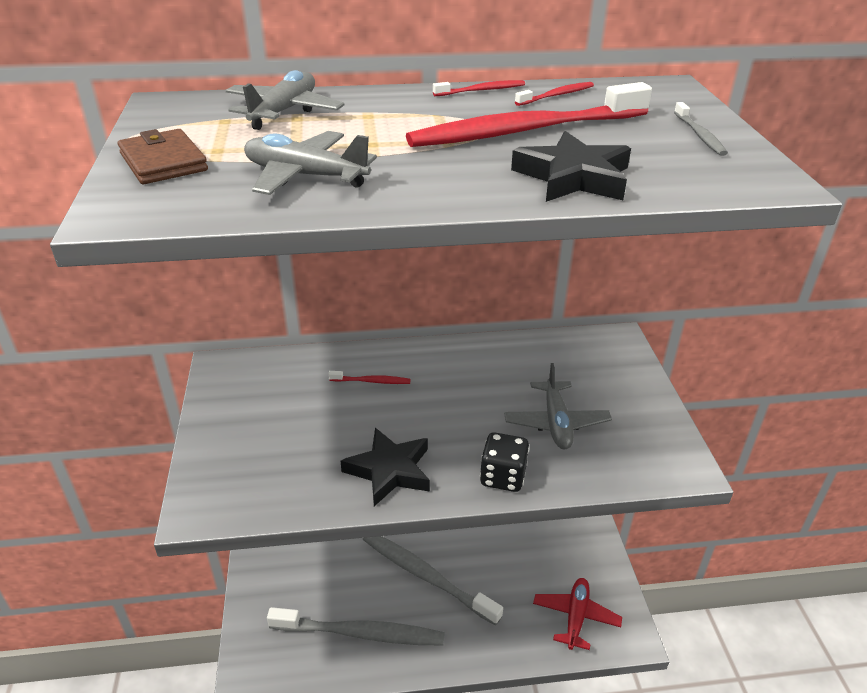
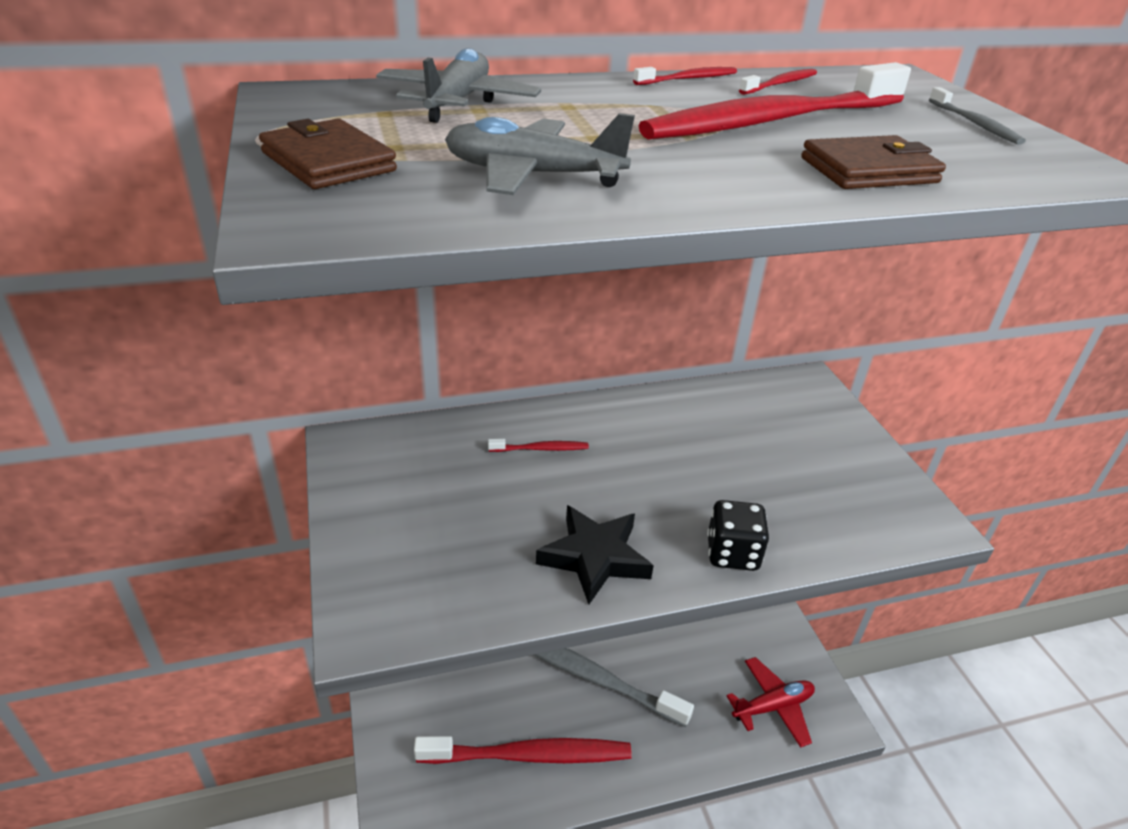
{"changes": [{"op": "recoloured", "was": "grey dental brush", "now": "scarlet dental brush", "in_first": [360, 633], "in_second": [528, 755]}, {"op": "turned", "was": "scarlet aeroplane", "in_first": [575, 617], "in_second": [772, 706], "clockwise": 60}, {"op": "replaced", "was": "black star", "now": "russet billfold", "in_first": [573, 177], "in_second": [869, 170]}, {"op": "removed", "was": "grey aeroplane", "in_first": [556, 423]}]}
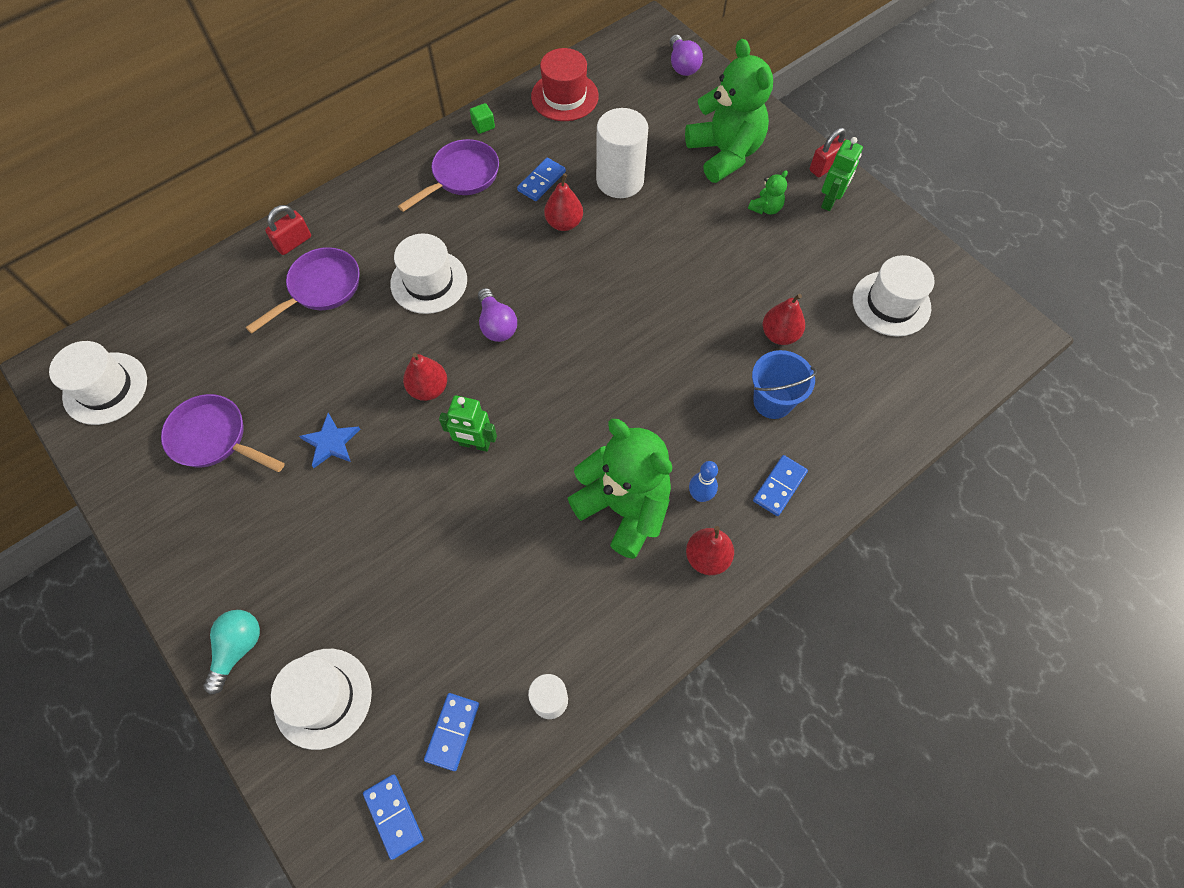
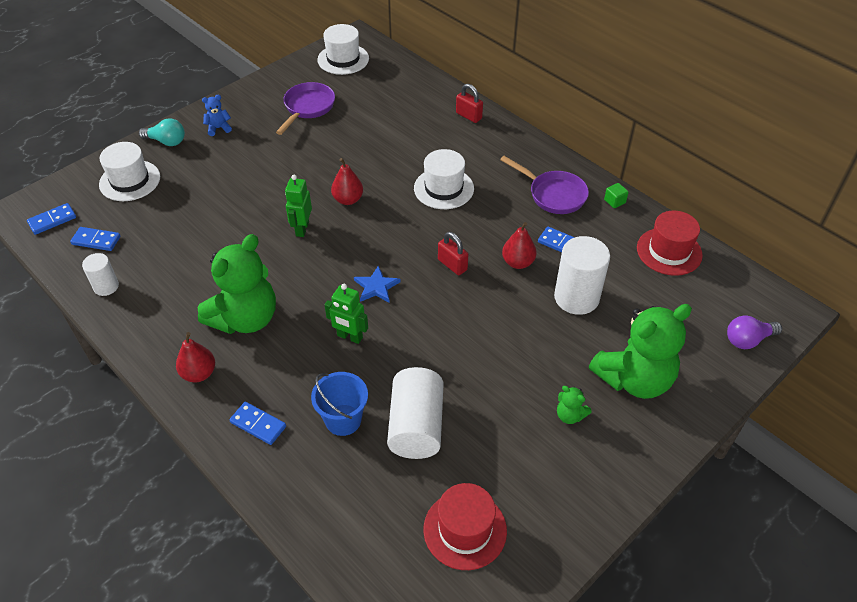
{"changes": [{"op": "added", "now": "royal blue teddy bear", "in_second": [218, 128]}, {"op": "moved", "was": "green toy robot", "in_first": [830, 201], "in_second": [349, 337]}, {"op": "moved", "was": "royal blue star", "in_first": [331, 442], "in_second": [376, 287]}, {"op": "replaced", "was": "scarlet toy pear", "now": "pure white cylinder shape", "in_first": [779, 334], "in_second": [416, 426]}, {"op": "recoloured", "was": "pure white hat", "now": "scarlet hat", "in_first": [891, 303], "in_second": [465, 530]}, {"op": "moved", "was": "scarlet padlock", "in_first": [825, 167], "in_second": [452, 265]}, {"op": "removed", "was": "violet pan", "in_first": [321, 288]}, {"op": "removed", "was": "violet lightbulb", "in_first": [496, 325]}, {"op": "removed", "was": "royal blue tenpin", "in_first": [700, 495]}]}
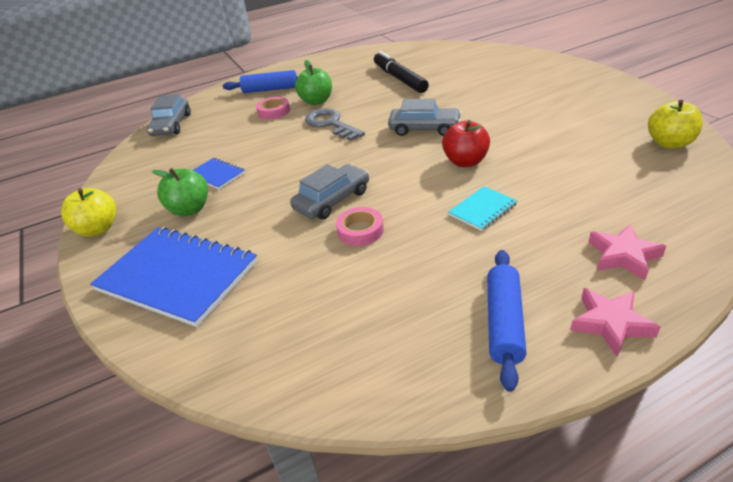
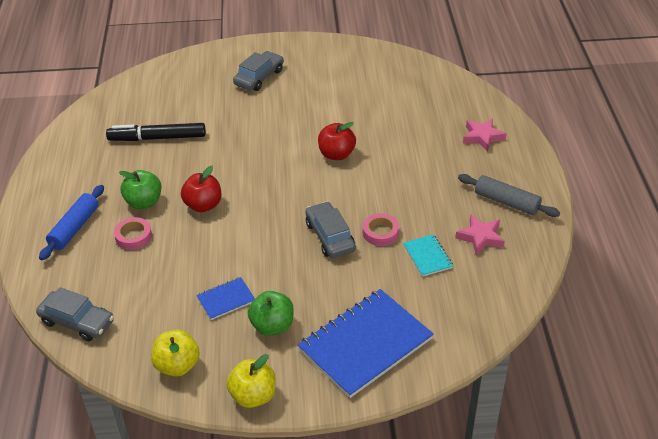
{"changes": [{"op": "moved", "was": "bright yellow apple", "in_first": [669, 143], "in_second": [177, 365]}, {"op": "replaced", "was": "grey latchkey", "now": "scarlet apple", "in_first": [331, 124], "in_second": [203, 205]}, {"op": "moved", "was": "grey toy car", "in_first": [424, 129], "in_second": [259, 77]}, {"op": "moved", "was": "teal notebook", "in_first": [482, 209], "in_second": [427, 256]}, {"op": "moved", "was": "rose-pink star", "in_first": [610, 324], "in_second": [480, 237]}, {"op": "recoloured", "was": "royal blue rolling pin", "now": "grey rolling pin", "in_first": [504, 323], "in_second": [506, 202]}]}
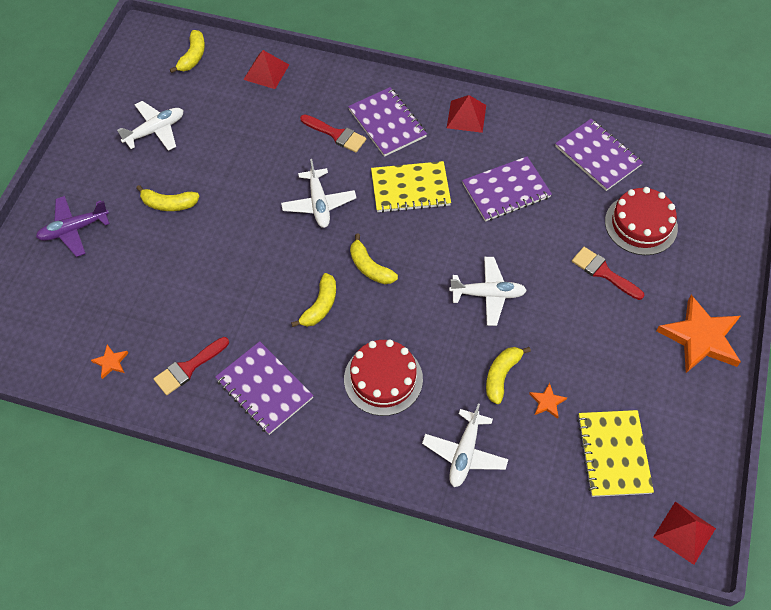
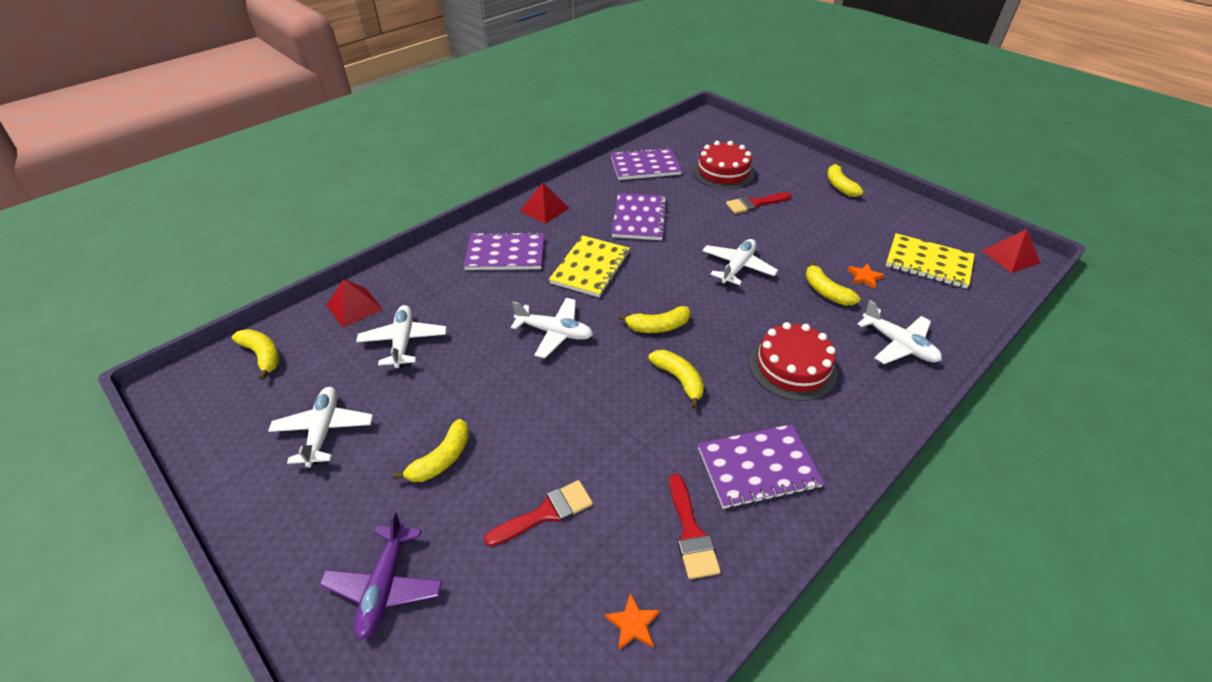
{"changes": [{"op": "added", "now": "pure white aeroplane", "in_second": [403, 342]}, {"op": "moved", "was": "scarlet brush", "in_first": [336, 134], "in_second": [546, 513]}, {"op": "replaced", "was": "bright orange star", "now": "bright yellow toy banana", "in_first": [700, 338], "in_second": [839, 186]}]}
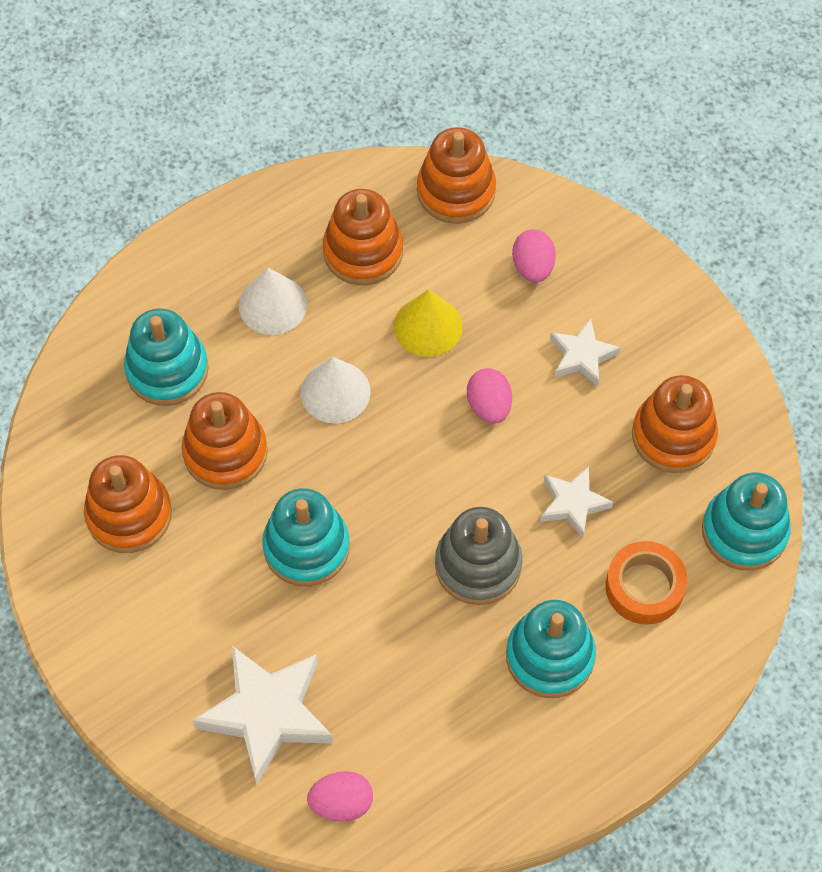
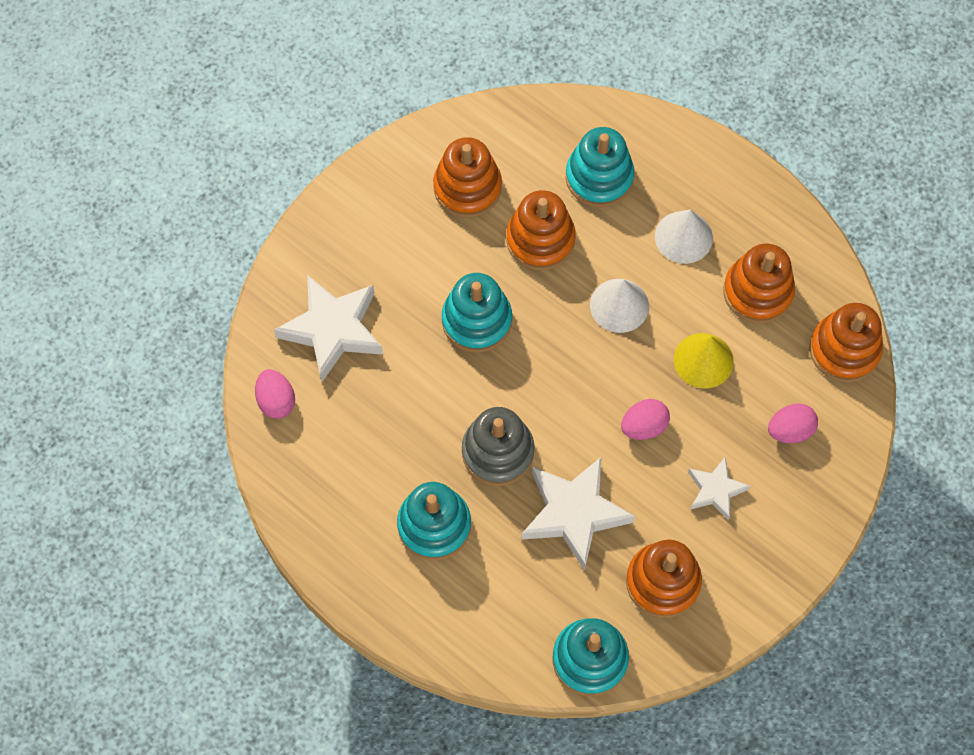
{"changes": [{"op": "resized", "was": "pure white star", "in_first": [573, 504], "in_second": [574, 513], "ratio": 1.79}, {"op": "removed", "was": "bright orange roll of tape", "in_first": [644, 587]}]}
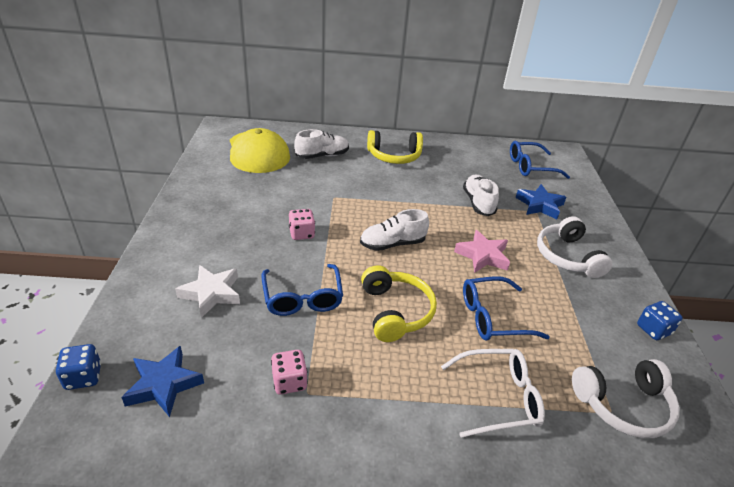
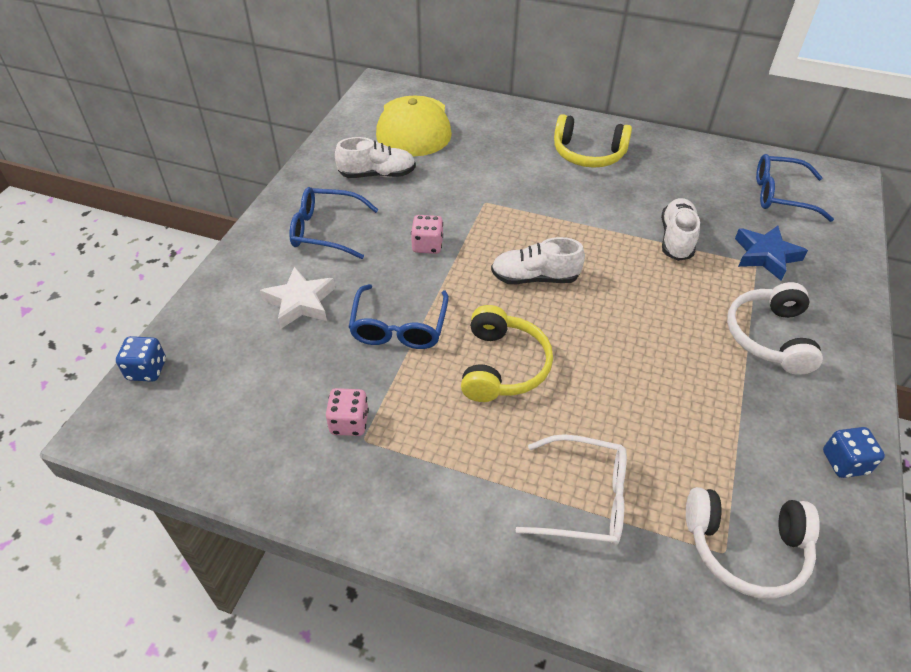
{"changes": [{"op": "moved", "was": "royal blue eyeglasses", "in_first": [493, 317], "in_second": [326, 230]}, {"op": "moved", "was": "pure white sneaker", "in_first": [322, 156], "in_second": [377, 174]}, {"op": "removed", "was": "royal blue star", "in_first": [164, 384]}, {"op": "removed", "was": "rose-pink star", "in_first": [482, 256]}]}
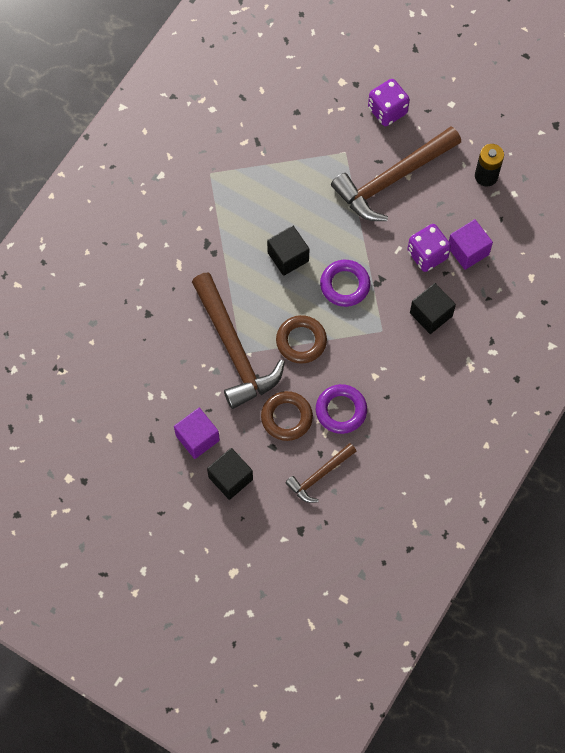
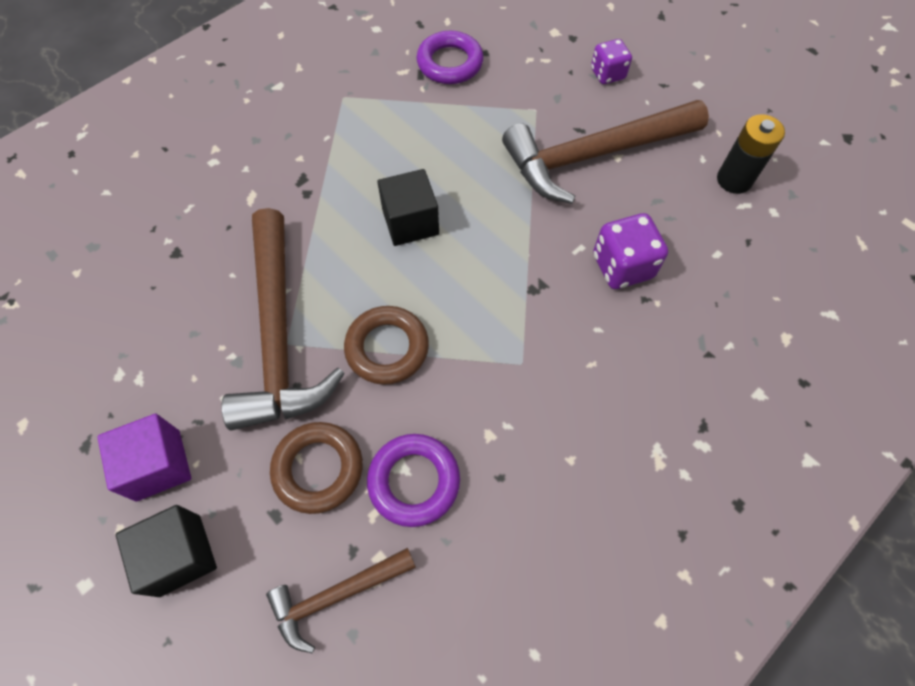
{"changes": [{"op": "moved", "was": "violet hoop", "in_first": [345, 285], "in_second": [450, 63]}, {"op": "resized", "was": "violet dice", "in_first": [387, 110], "in_second": [607, 74], "ratio": 0.66}, {"op": "removed", "was": "black block", "in_first": [431, 314]}, {"op": "removed", "was": "violet block", "in_first": [468, 251]}]}
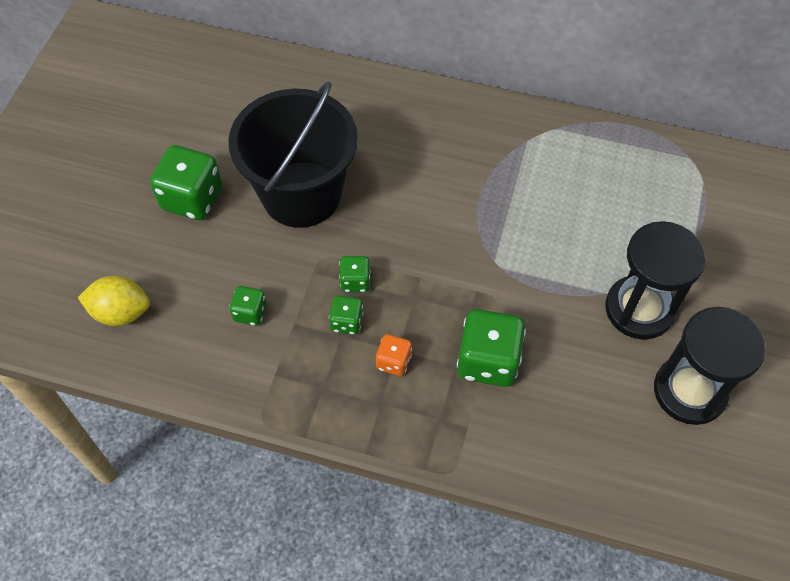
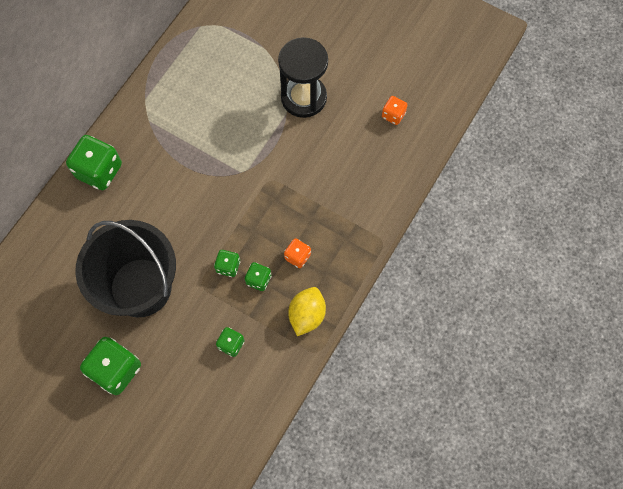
{"changes": [{"op": "moved", "was": "green dice", "in_first": [488, 361], "in_second": [99, 171]}, {"op": "moved", "was": "bright yellow citrus fruit", "in_first": [121, 312], "in_second": [307, 315]}, {"op": "added", "now": "bright orange dice", "in_second": [393, 115]}, {"op": "removed", "was": "black sandglass", "in_first": [689, 391]}]}
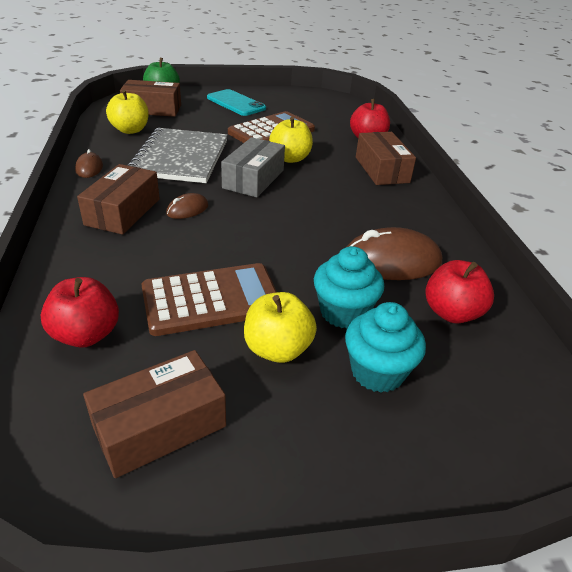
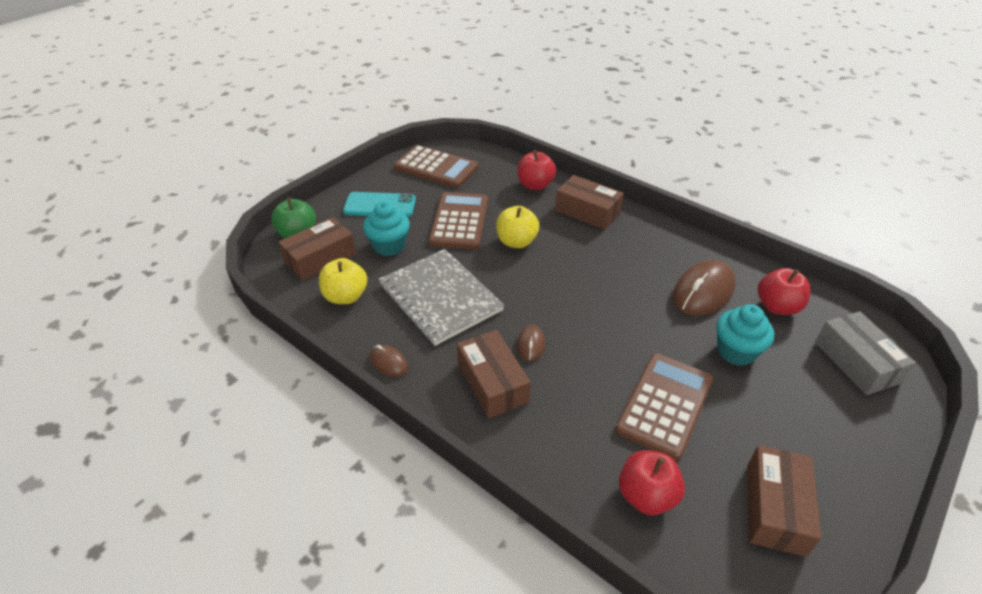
{"changes": [{"op": "moved", "was": "teal fairy cake", "in_first": [377, 372], "in_second": [389, 246]}, {"op": "added", "now": "russet calculator", "in_second": [436, 167]}, {"op": "moved", "was": "grey parcel", "in_first": [253, 179], "in_second": [856, 362]}, {"op": "removed", "was": "bright yellow apple", "in_first": [277, 349]}]}
